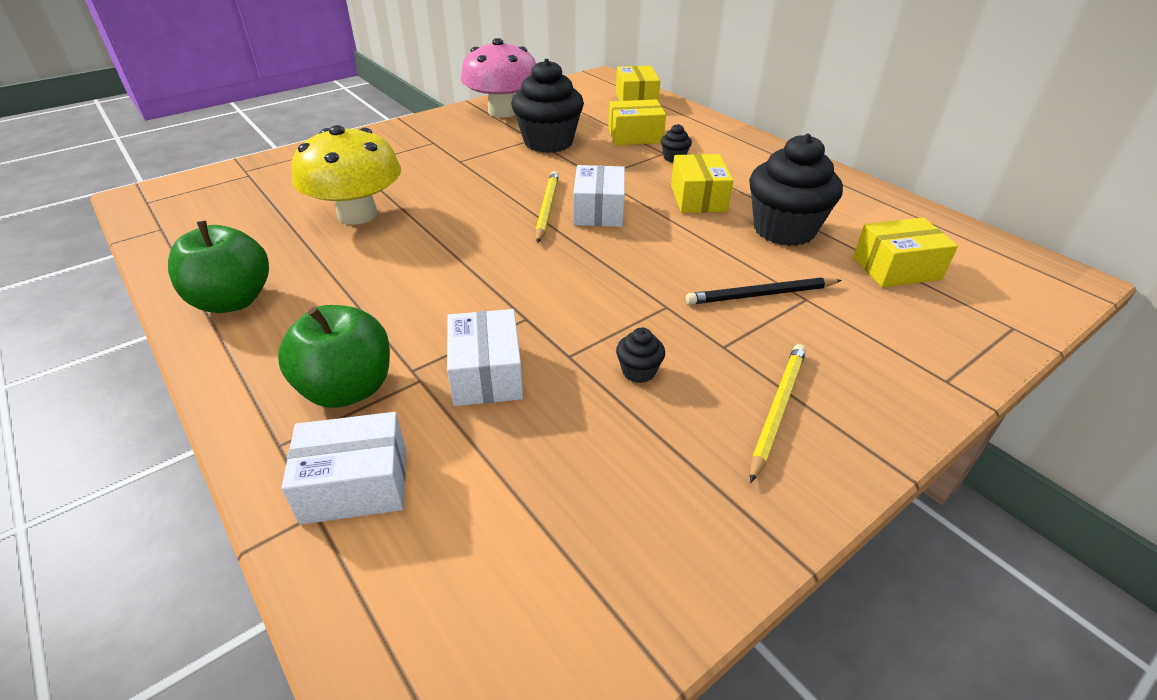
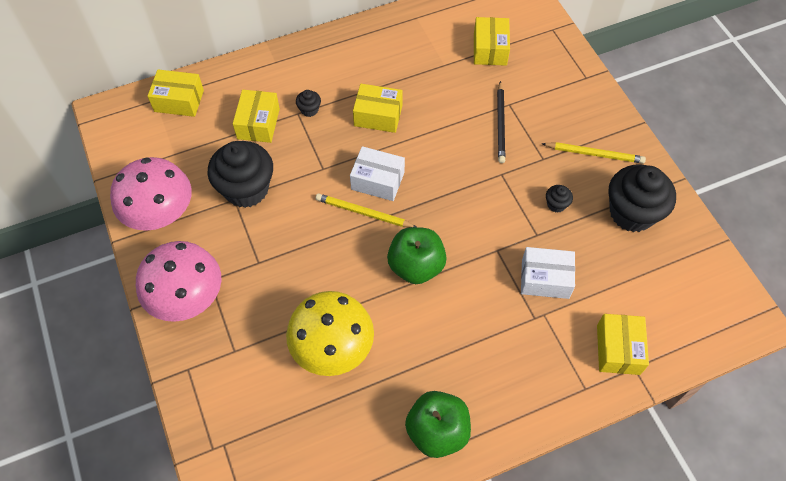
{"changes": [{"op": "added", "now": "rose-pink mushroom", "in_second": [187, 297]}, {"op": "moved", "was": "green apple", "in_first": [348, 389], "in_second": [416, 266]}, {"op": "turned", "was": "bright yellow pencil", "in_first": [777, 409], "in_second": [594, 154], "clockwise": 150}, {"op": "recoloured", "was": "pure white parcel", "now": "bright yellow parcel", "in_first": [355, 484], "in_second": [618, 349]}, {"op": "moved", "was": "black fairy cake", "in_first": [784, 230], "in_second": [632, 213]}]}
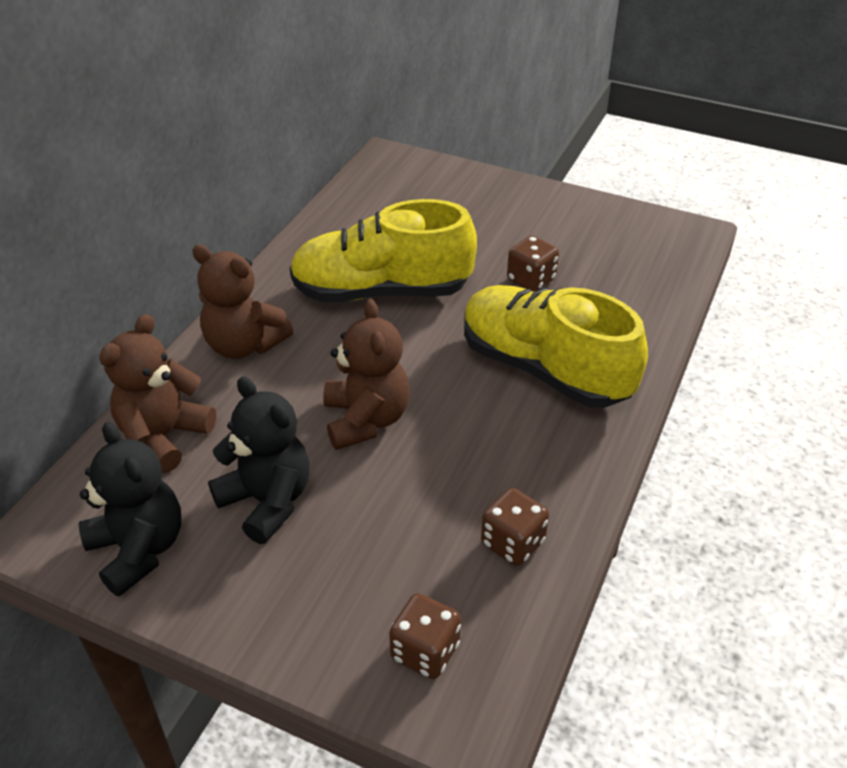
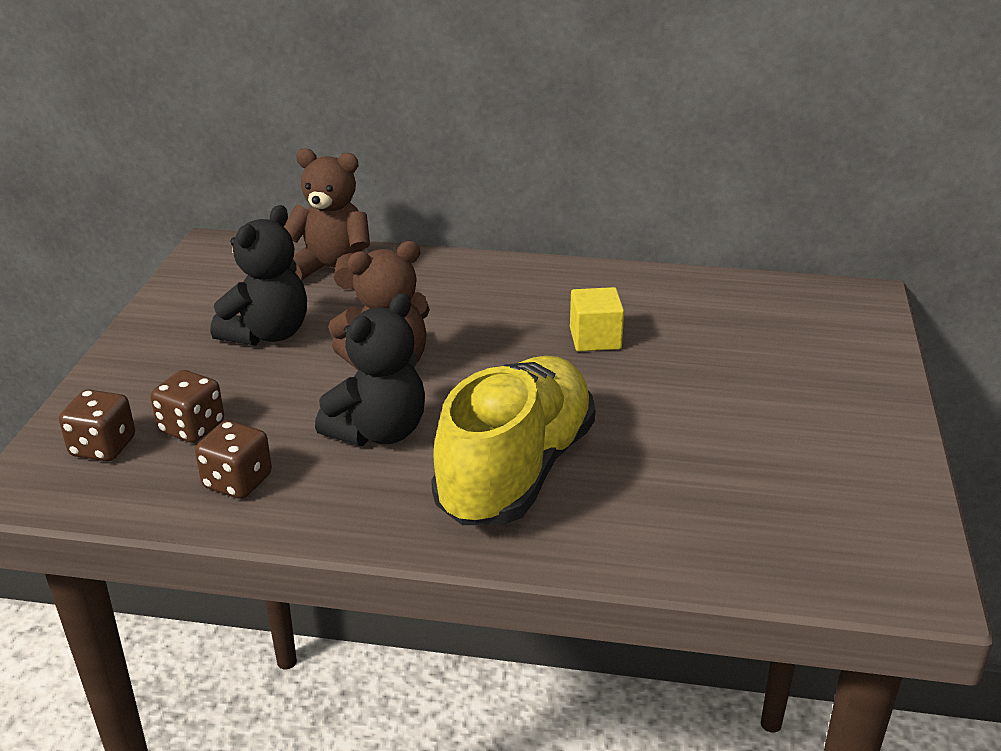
{"changes": [{"op": "moved", "was": "russet dice", "in_first": [531, 280], "in_second": [192, 428]}, {"op": "moved", "was": "black teddy bear", "in_first": [139, 549], "in_second": [379, 431]}, {"op": "replaced", "was": "bright yellow sneaker", "now": "bright yellow block", "in_first": [381, 291], "in_second": [595, 338]}, {"op": "removed", "was": "russet teddy bear", "in_first": [244, 345]}]}
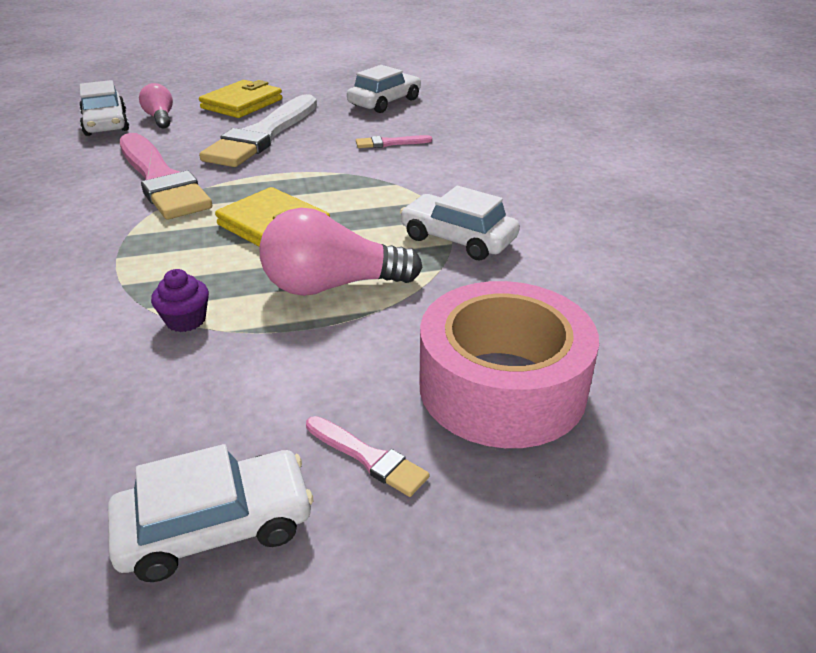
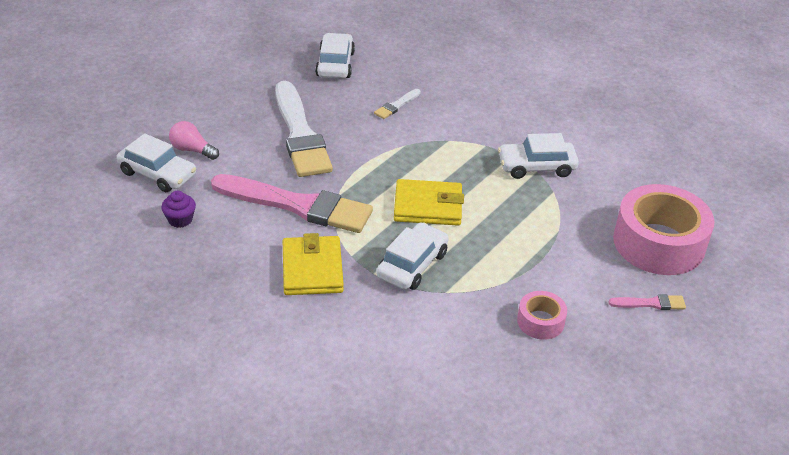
{"changes": [{"op": "moved", "was": "violet fairy cake", "in_first": [186, 320], "in_second": [180, 220]}, {"op": "moved", "was": "bright yellow billfold", "in_first": [242, 104], "in_second": [312, 269]}, {"op": "recoloured", "was": "rose-pink brush", "now": "pure white brush", "in_first": [390, 143], "in_second": [396, 105]}, {"op": "moved", "was": "pure white toy car", "in_first": [216, 526], "in_second": [412, 265]}, {"op": "added", "now": "rose-pink roll of tape", "in_second": [540, 321]}, {"op": "removed", "was": "rose-pink lightbulb", "in_first": [332, 286]}]}
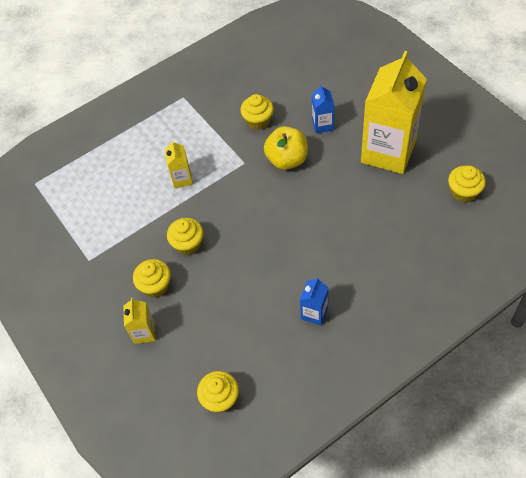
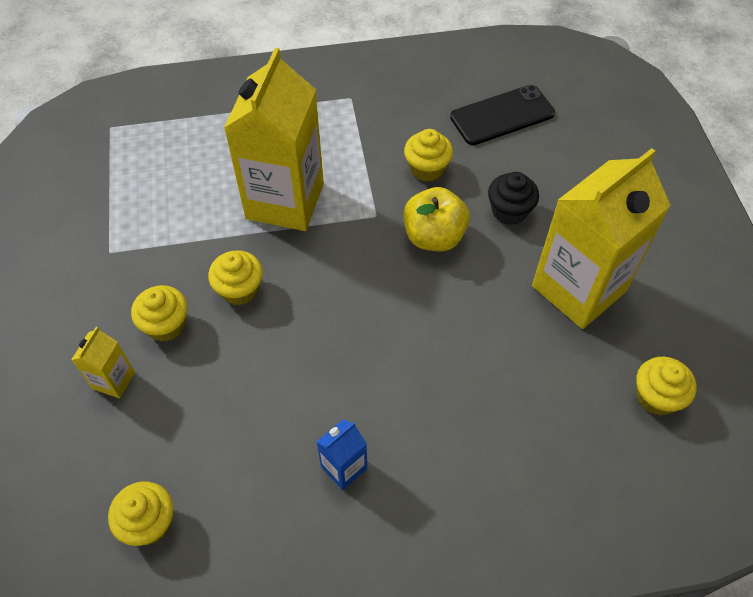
{"changes": [{"op": "resized", "was": "bright yellow juice carton", "in_first": [182, 179], "in_second": [285, 201], "ratio": 2.31}, {"op": "added", "now": "black phone", "in_second": [502, 115]}, {"op": "replaced", "was": "royal blue juice carton", "now": "black fairy cake", "in_first": [322, 125], "in_second": [509, 211]}]}
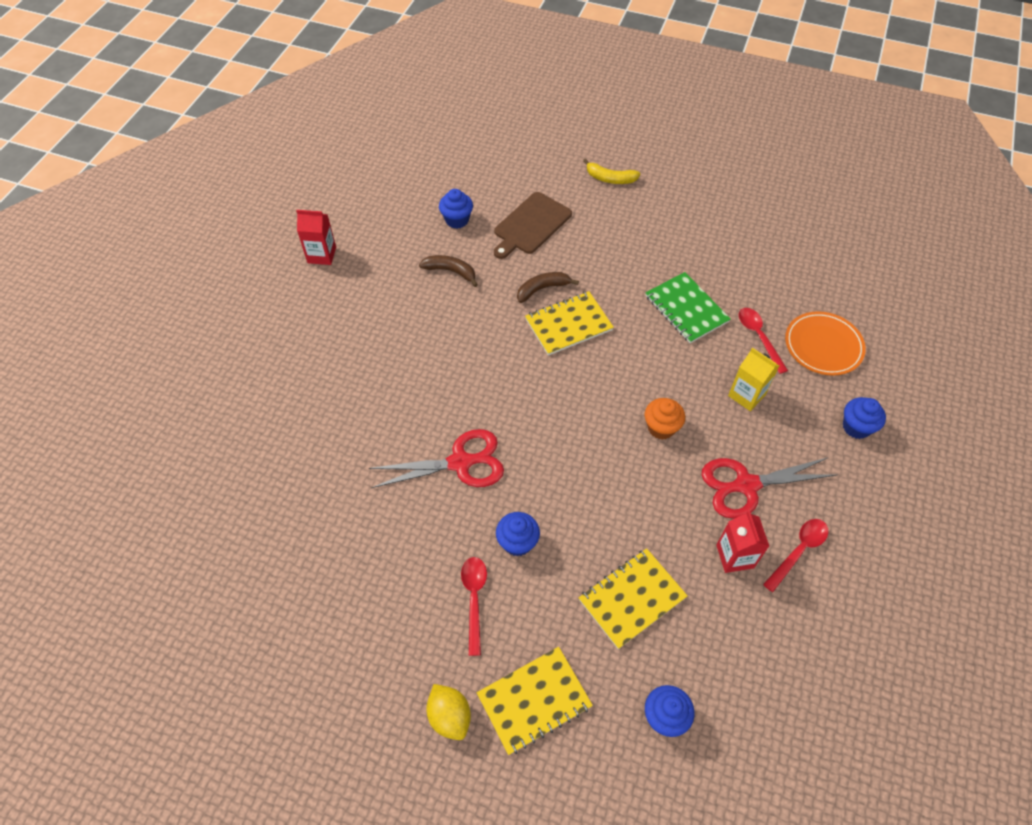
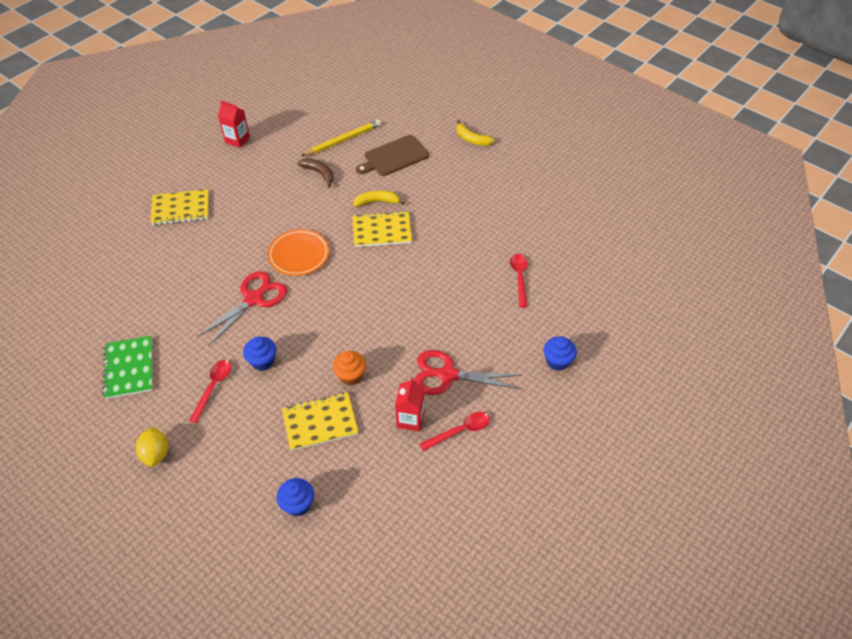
{"changes": [{"op": "moved", "was": "green notebook", "in_first": [686, 309], "in_second": [129, 368]}, {"op": "moved", "was": "bright yellow notebook", "in_first": [534, 701], "in_second": [180, 209]}, {"op": "turned", "was": "scarlet pair of scissors", "in_first": [460, 462], "in_second": [253, 299], "clockwise": -60}, {"op": "moved", "was": "bright orange dinner plate", "in_first": [823, 346], "in_second": [299, 254]}, {"op": "replaced", "was": "royal blue fairy cake", "now": "bright yellow pencil", "in_first": [457, 220], "in_second": [343, 140]}, {"op": "moved", "was": "bright orange fairy cake", "in_first": [661, 428], "in_second": [351, 376]}, {"op": "recoloured", "was": "russet toy banana", "now": "bright yellow toy banana", "in_first": [542, 289], "in_second": [377, 202]}, {"op": "removed", "was": "bright yellow juice carton", "in_first": [746, 395]}]}
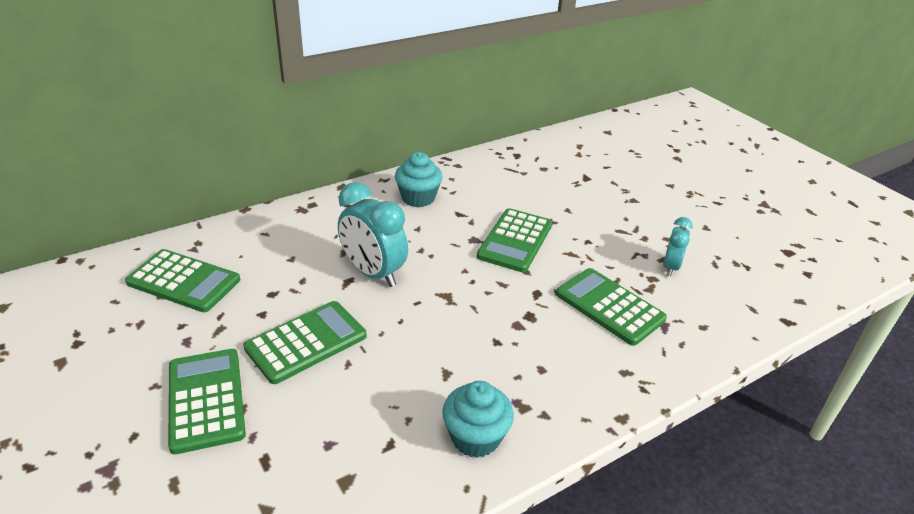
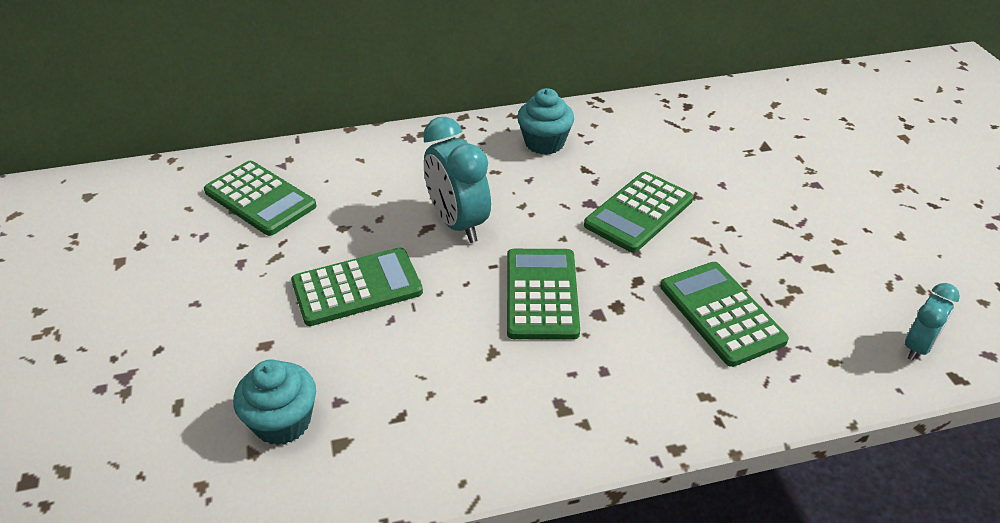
{"changes": [{"op": "moved", "was": "teal fairy cake", "in_first": [475, 437], "in_second": [282, 422]}, {"op": "moved", "was": "green calculator", "in_first": [206, 400], "in_second": [541, 294]}, {"op": "moved", "was": "teal clock", "in_first": [670, 267], "in_second": [917, 347]}]}
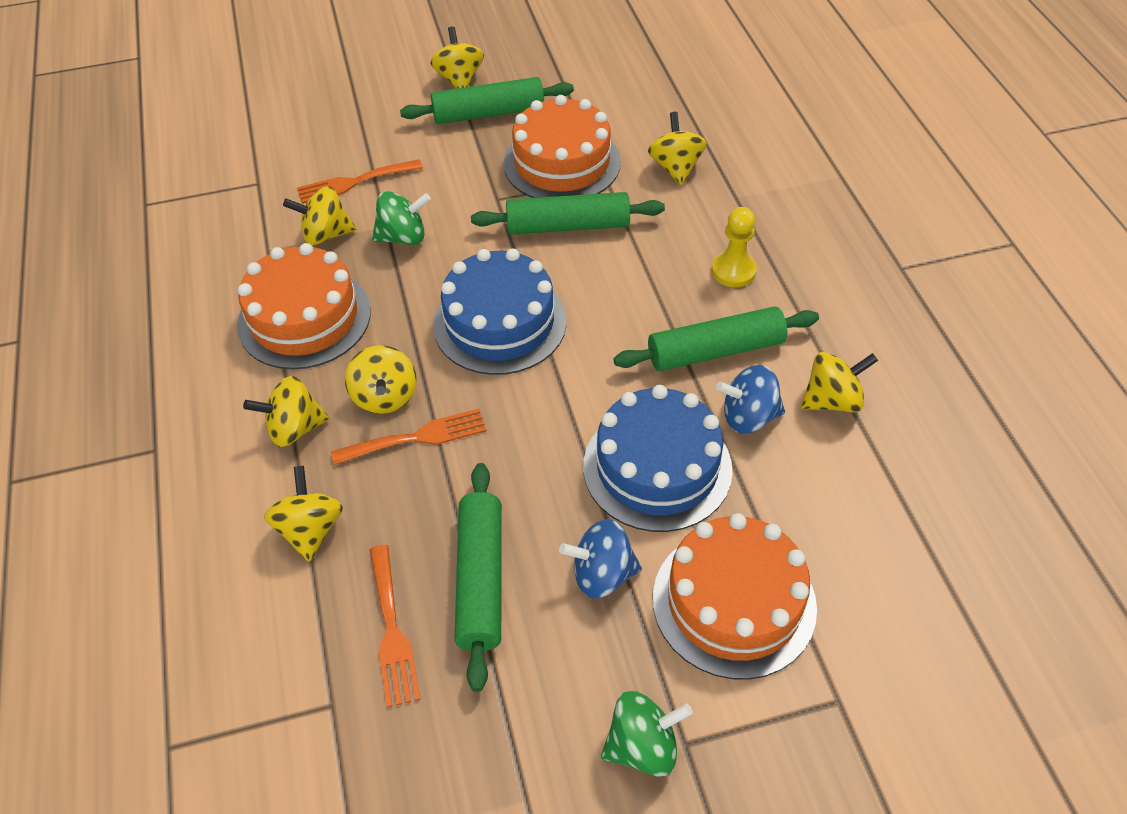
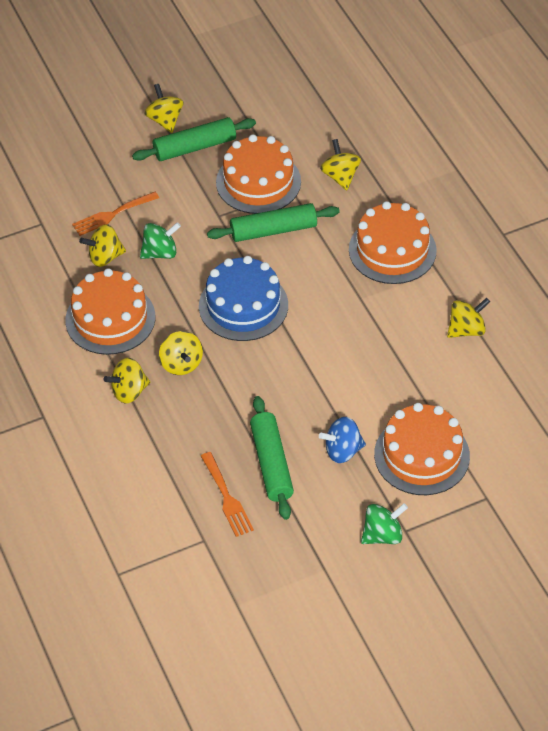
{"changes": [{"op": "replaced", "was": "bright yellow pawn", "now": "bright orange layer cake", "in_first": [733, 271], "in_second": [392, 250]}, {"op": "removed", "was": "bright yellow toy top", "in_first": [310, 530]}, {"op": "removed", "was": "bright orange fork", "in_first": [417, 437]}, {"op": "removed", "was": "royal blue layer cake", "in_first": [657, 467]}, {"op": "removed", "was": "green rolling pin", "in_first": [715, 351]}, {"op": "removed", "was": "royal blue toy top", "in_first": [748, 417]}]}
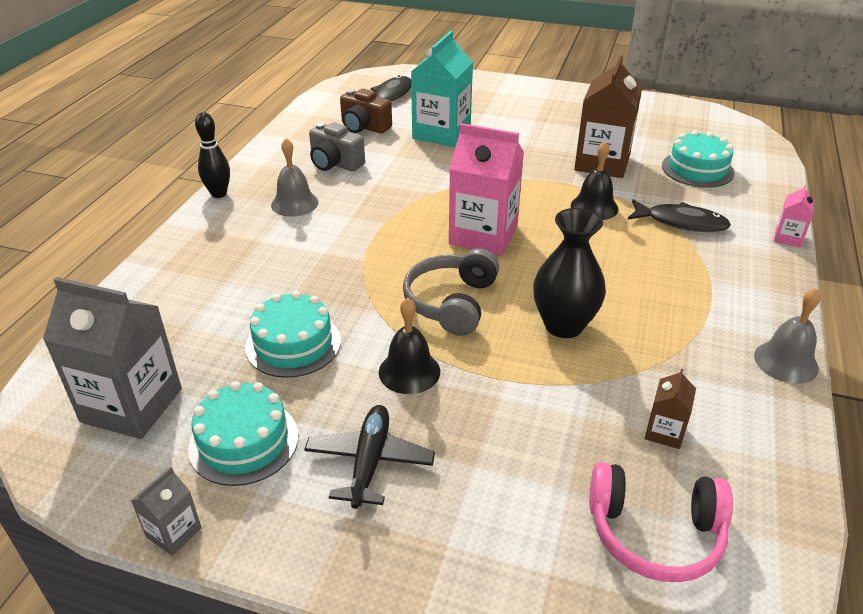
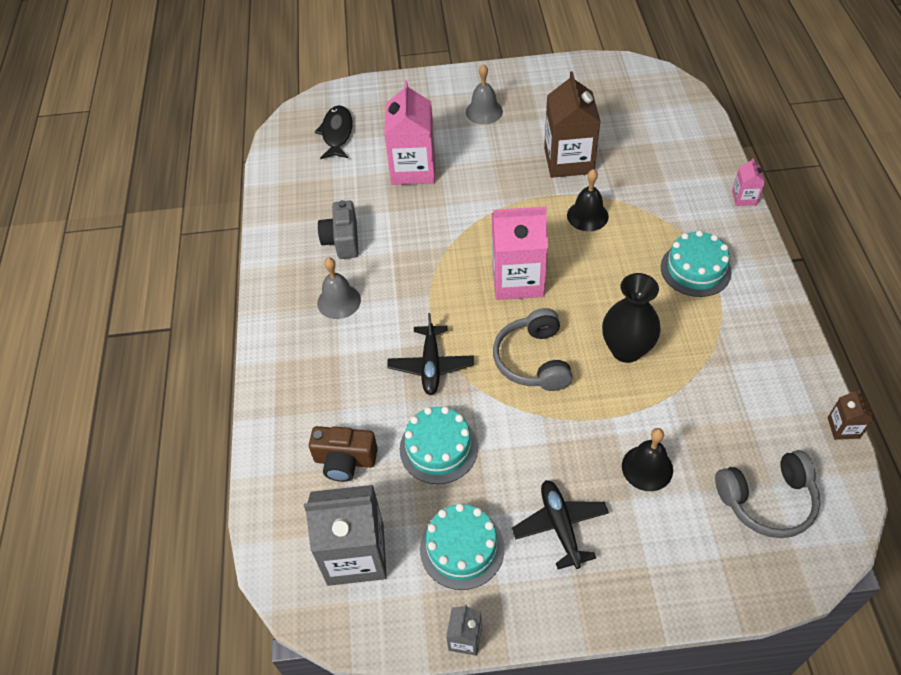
{"changes": [{"op": "moved", "was": "russet photo camera", "in_first": [364, 127], "in_second": [345, 461]}, {"op": "turned", "was": "grey photo camera", "in_first": [335, 163], "in_second": [342, 240], "clockwise": 75}, {"op": "recoloured", "was": "teal juice carton", "now": "rose-pink juice carton", "in_first": [441, 133], "in_second": [413, 169]}, {"op": "added", "now": "black aeroplane", "in_second": [431, 365]}, {"op": "moved", "was": "grey bell", "in_first": [786, 361], "in_second": [484, 111]}, {"op": "moved", "was": "black bell", "in_first": [409, 371], "in_second": [647, 468]}, {"op": "moved", "was": "teal layer cake", "in_first": [697, 169], "in_second": [695, 269]}, {"op": "recoloured", "was": "rose-pink headset", "now": "grey headset", "in_first": [655, 534], "in_second": [767, 501]}, {"op": "moved", "was": "russet juice carton", "in_first": [664, 432], "in_second": [843, 428]}, {"op": "removed", "was": "black tenpin", "in_first": [219, 194]}, {"op": "removed", "was": "black fish", "in_first": [681, 222]}]}
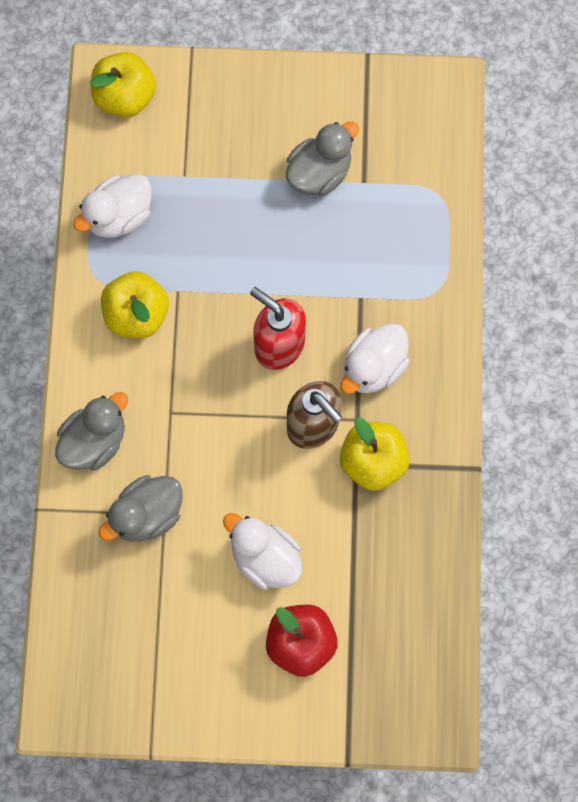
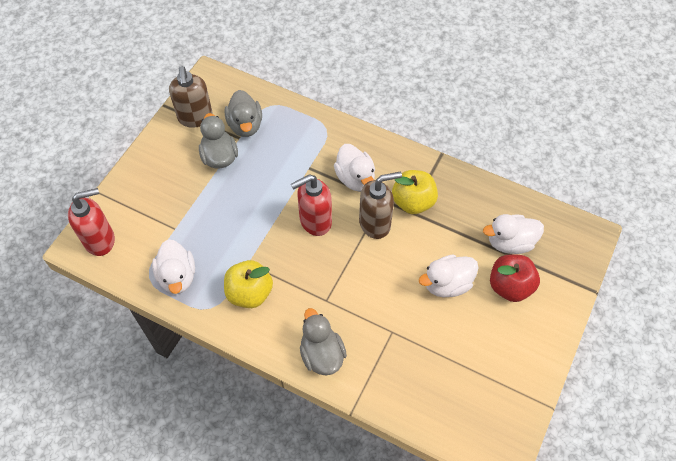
{"changes": [{"op": "replaced", "was": "bright yellow apple", "now": "scarlet soap pump", "in_first": [125, 97], "in_second": [100, 240]}, {"op": "added", "now": "russet soap pump", "in_second": [195, 117]}, {"op": "moved", "was": "grey toy duck", "in_first": [147, 514], "in_second": [245, 125]}, {"op": "added", "now": "pure white toy duck", "in_second": [510, 242]}]}
